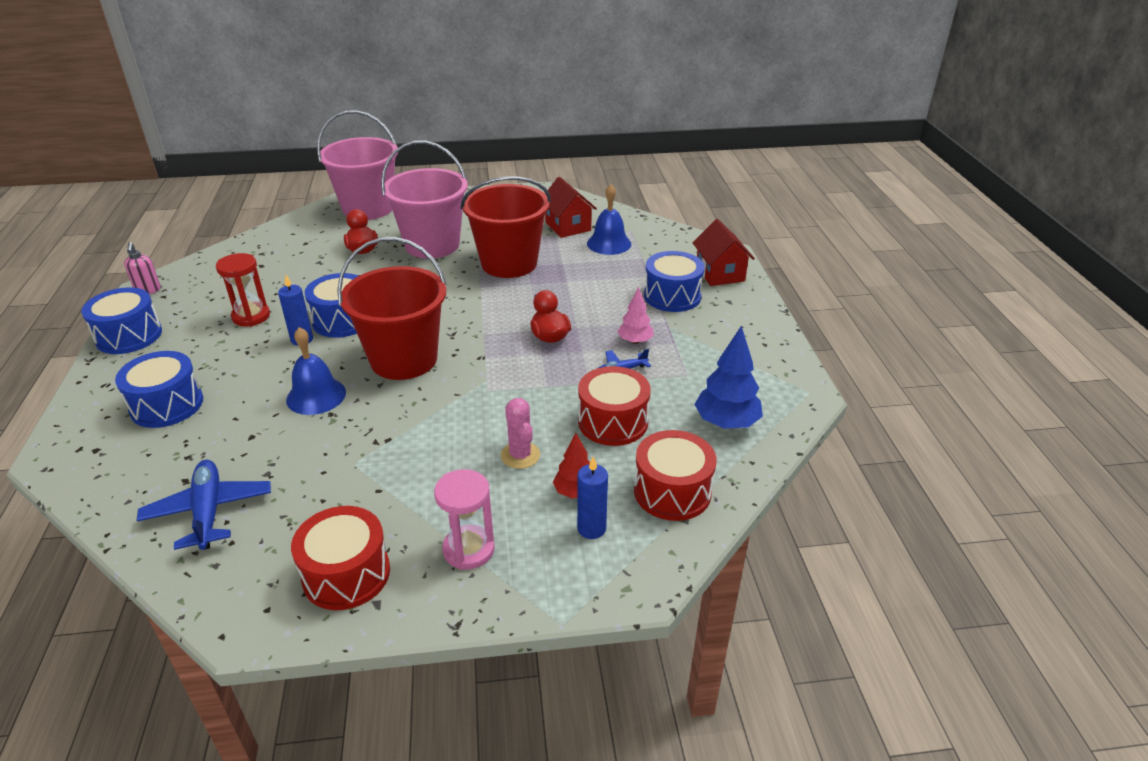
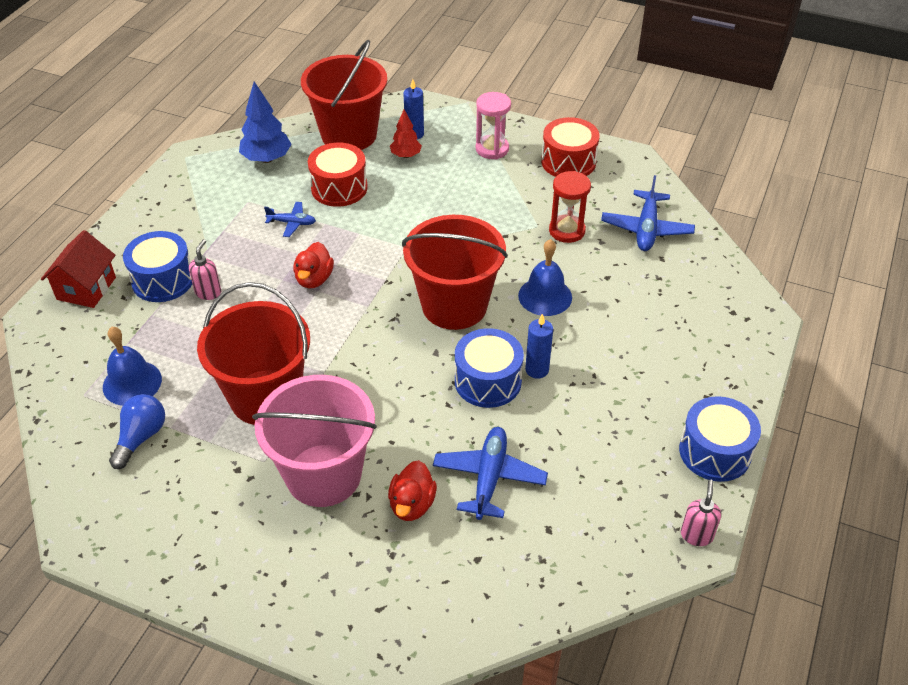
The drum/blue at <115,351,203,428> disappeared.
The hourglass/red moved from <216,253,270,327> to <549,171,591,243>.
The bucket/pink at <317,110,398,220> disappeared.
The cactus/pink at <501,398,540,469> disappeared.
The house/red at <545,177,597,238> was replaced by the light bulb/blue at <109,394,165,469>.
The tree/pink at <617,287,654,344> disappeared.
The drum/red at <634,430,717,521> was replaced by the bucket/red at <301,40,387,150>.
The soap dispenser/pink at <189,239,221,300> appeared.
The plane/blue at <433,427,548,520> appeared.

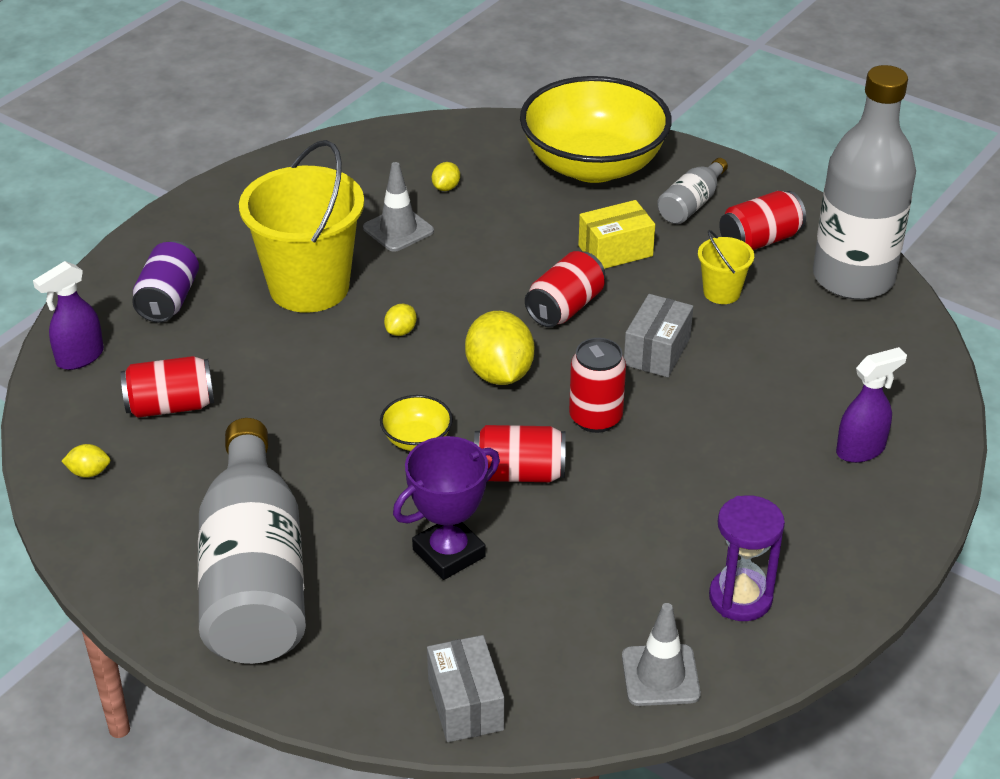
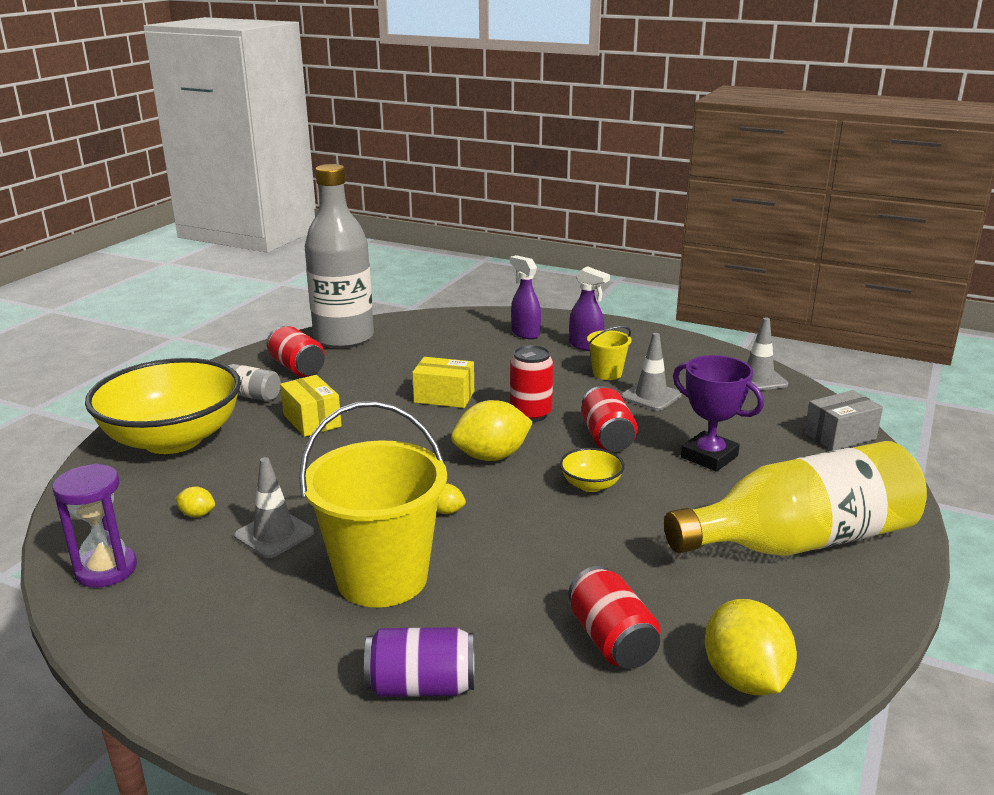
The spray bottle/purple moved from <33,261,104,370> to <569,266,610,351>.
The lemon/yellow at <61,444,110,478> changed to 2.18 times the size.
The bottle/grey at <198,418,306,664> became the bottle/yellow at <664,441,927,556>.
The can/red at <525,251,605,327> disappeared.
The box/grey at <624,294,693,377> became the box/yellow at <412,357,474,408>.
The bucket/yellow moved from <698,230,754,304> to <587,326,631,380>.
The hourglass/purple moved from <709,495,785,621> to <52,463,137,588>.
The traffic cone/grey at <621,333,682,411> appeared.

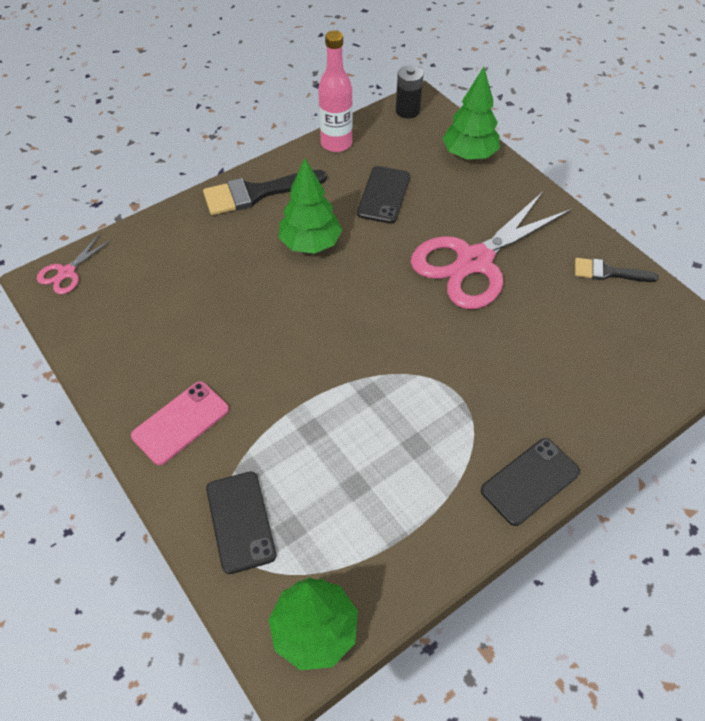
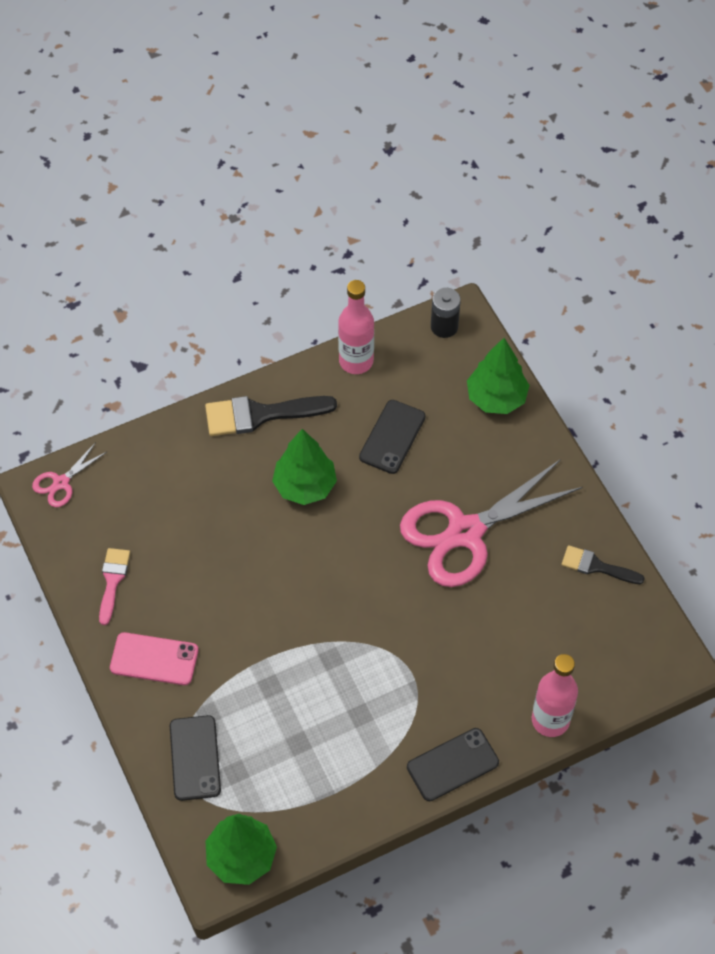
The phone/pink at <131,381,229,465> turned 45 degrees clockwise.
The brush/pink at <99,548,130,625> appeared.
The bottle/pink at <532,654,578,737> appeared.

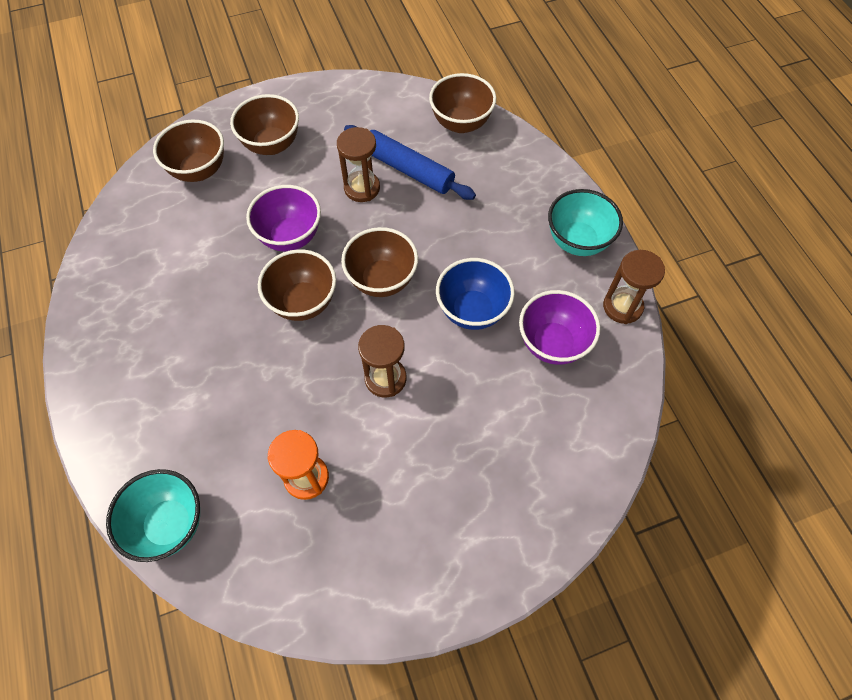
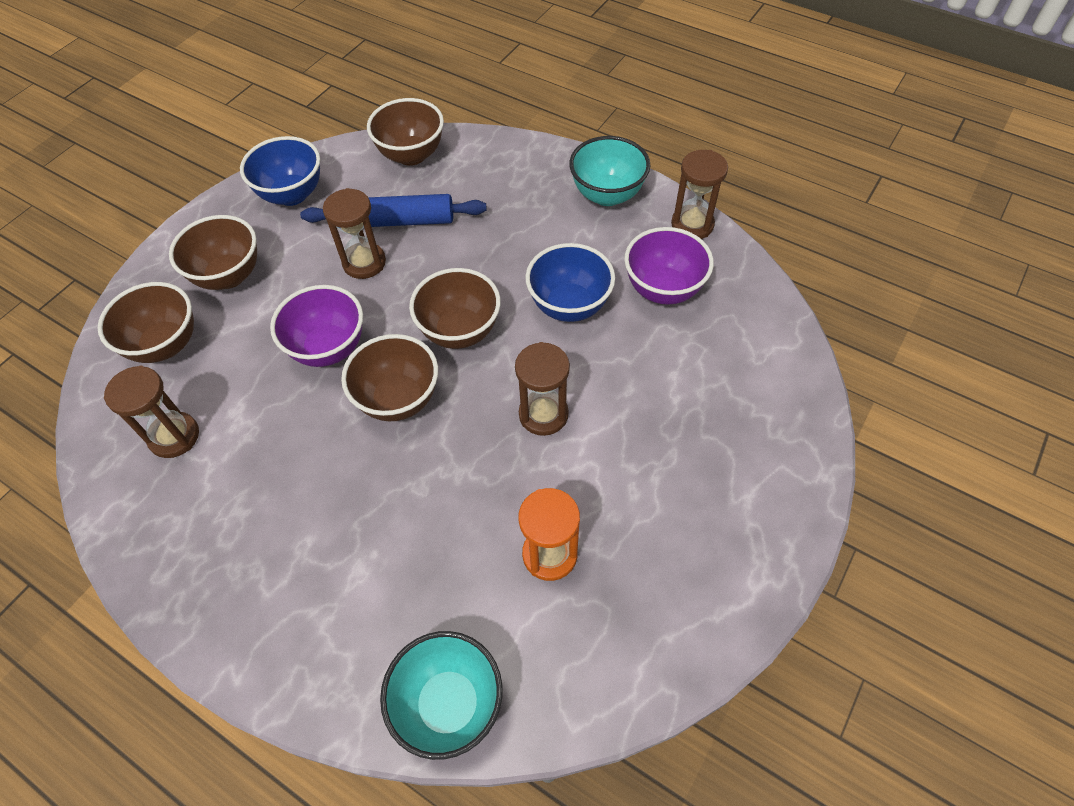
The hourglass/brown at <104,366,199,458> appeared.
The bowl/blue at <240,136,320,206> appeared.

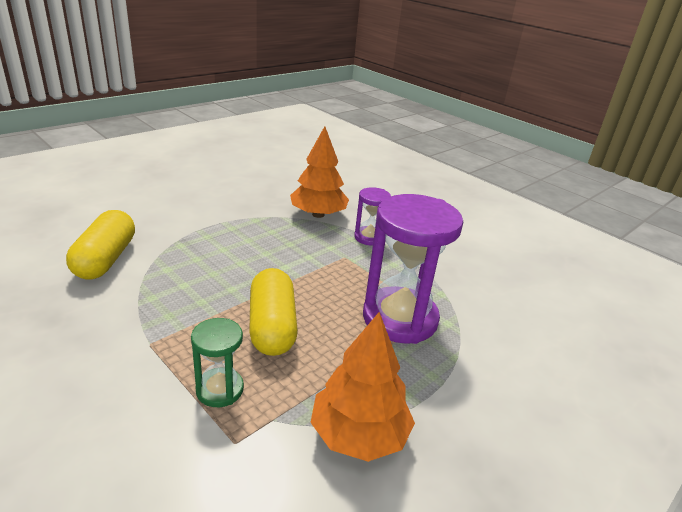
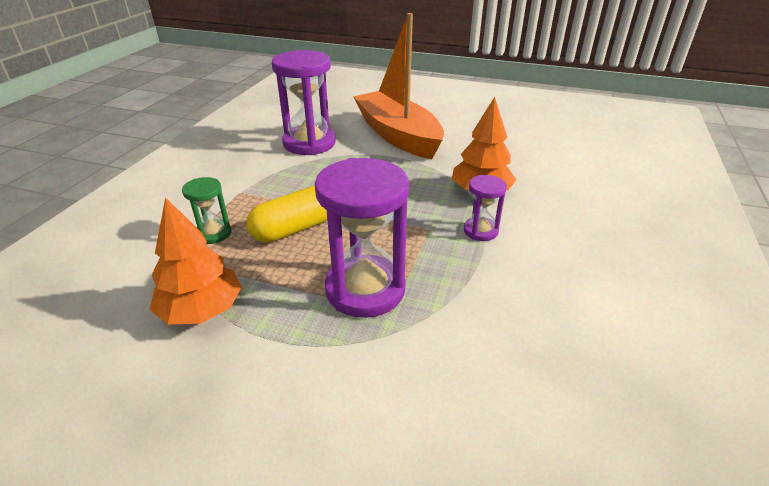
The capsule/yellow at <66,210,135,280> was replaced by the hourglass/purple at <272,50,336,155>.
The boat/orange at <353,13,444,159> appeared.

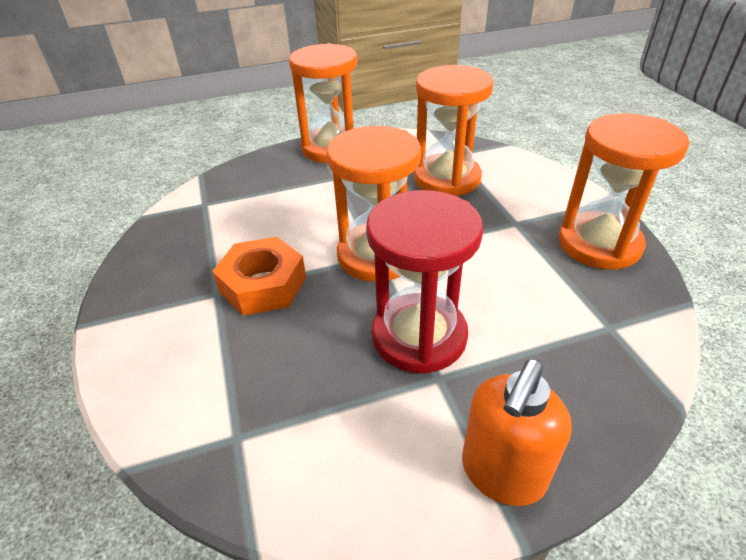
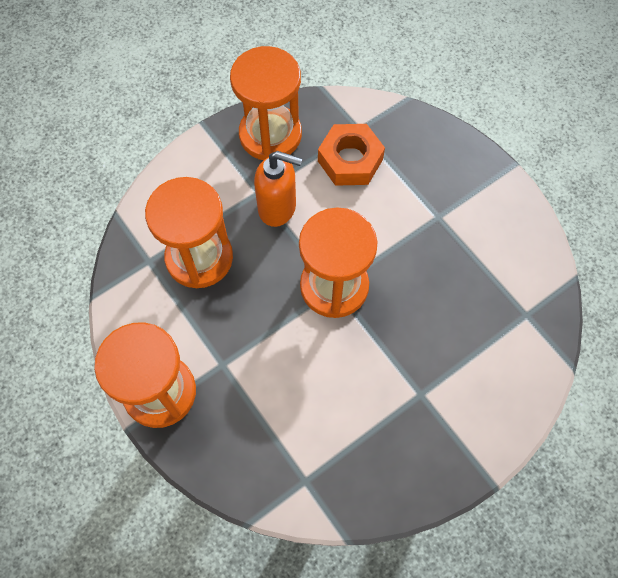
The nut/orange moved from <212,237,306,316> to <318,124,385,186>.
The hourglass/red at <366,190,483,374> disappeared.
The soap dispenser/orange moved from <462,359,572,506> to <254,151,303,227>.

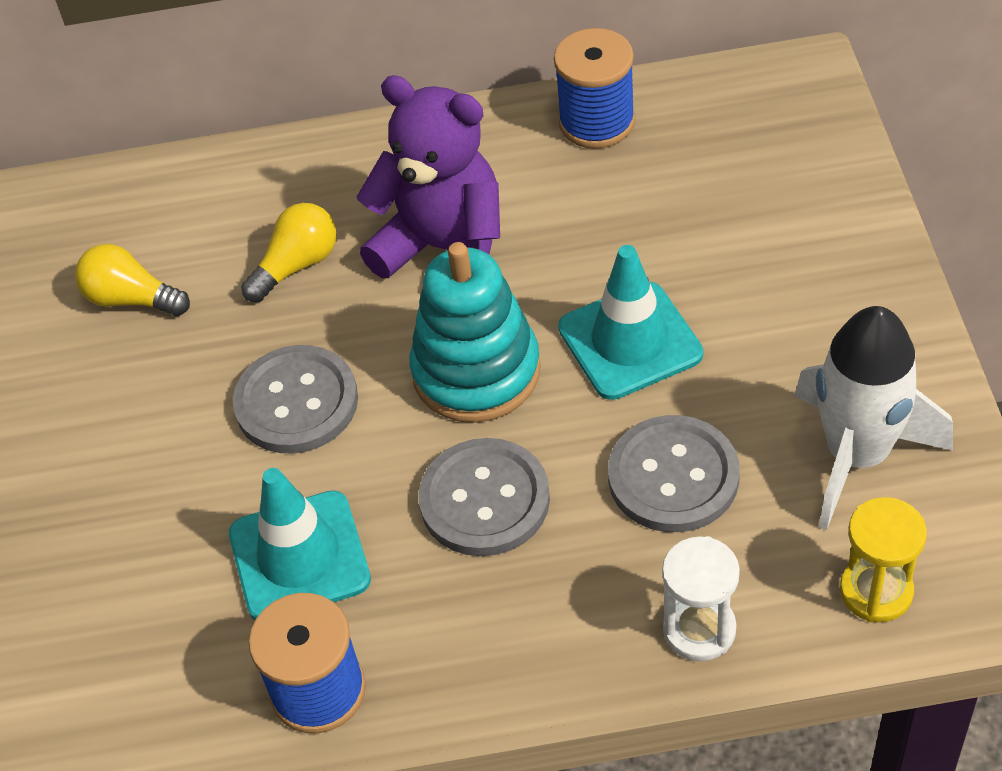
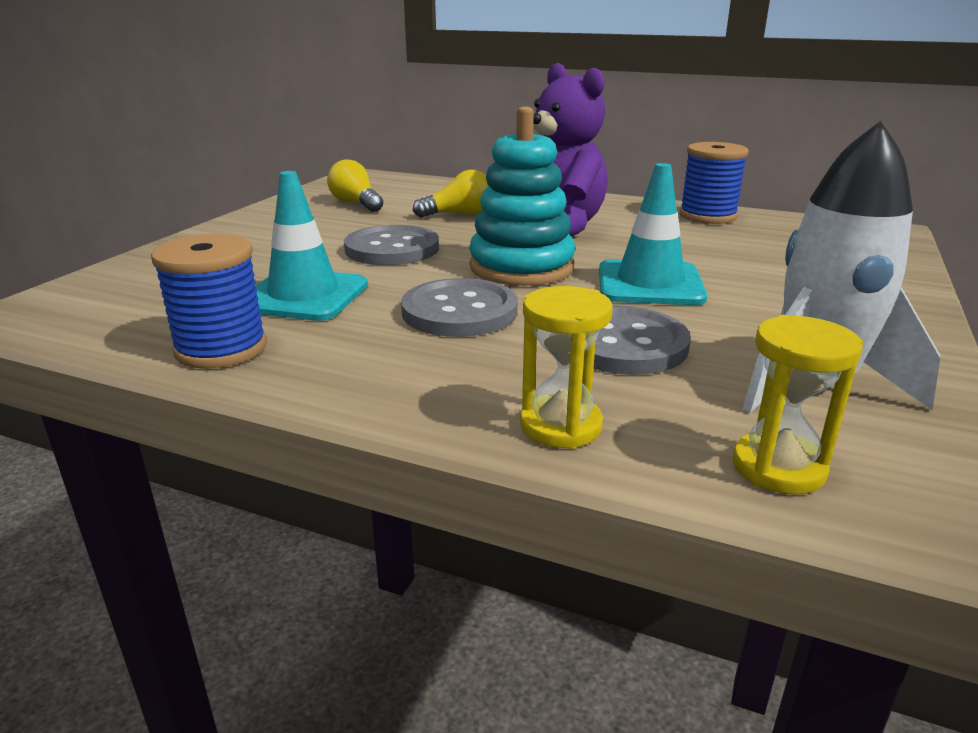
The hourglass/white at <662,536,740,661> became the hourglass/yellow at <520,286,613,449>.

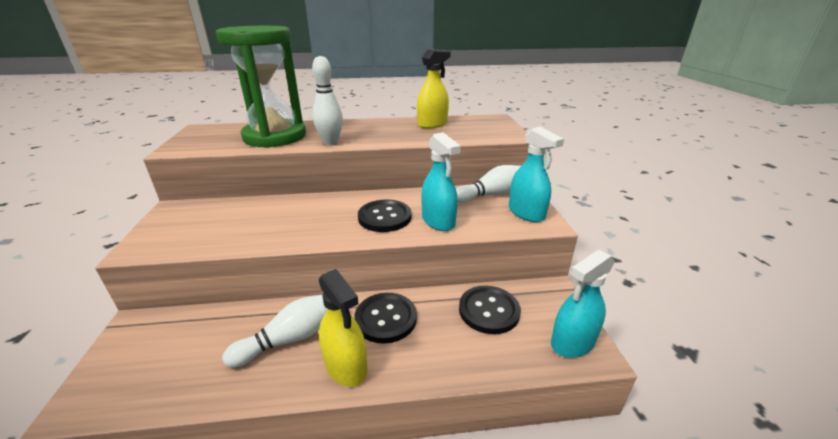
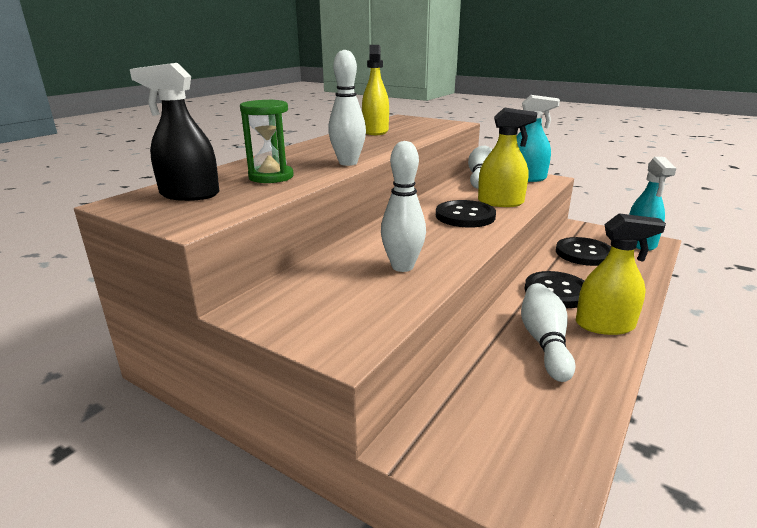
The hourglass/green at <216,26,306,148> changed to 0.50 times the size.
The spray bottle/turquoise at <421,132,461,231> became the spray bottle/yellow at <478,107,537,207>.
The spray bottle/black at <130,63,219,201> appeared.
The bowling pin/white at <381,141,426,272> appeared.

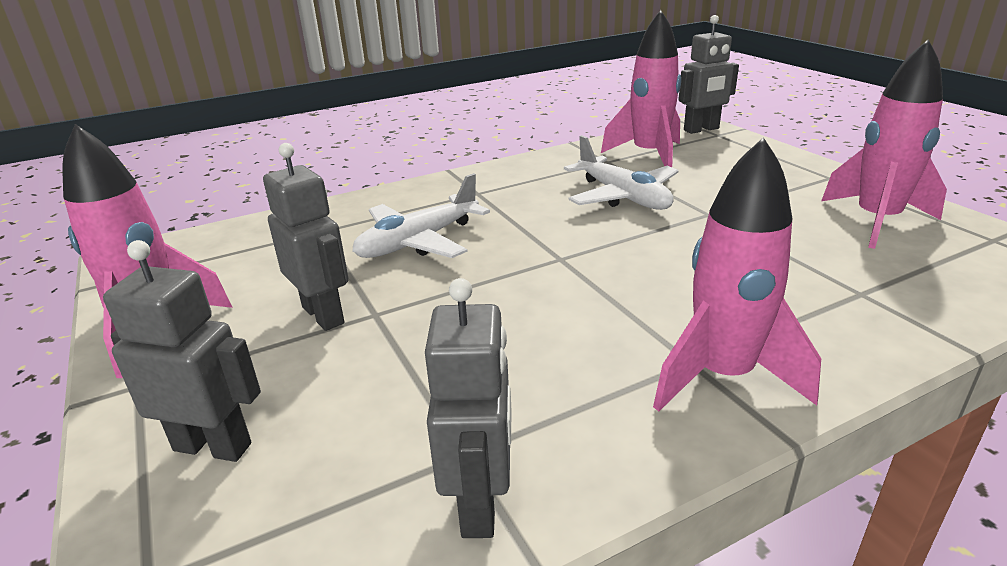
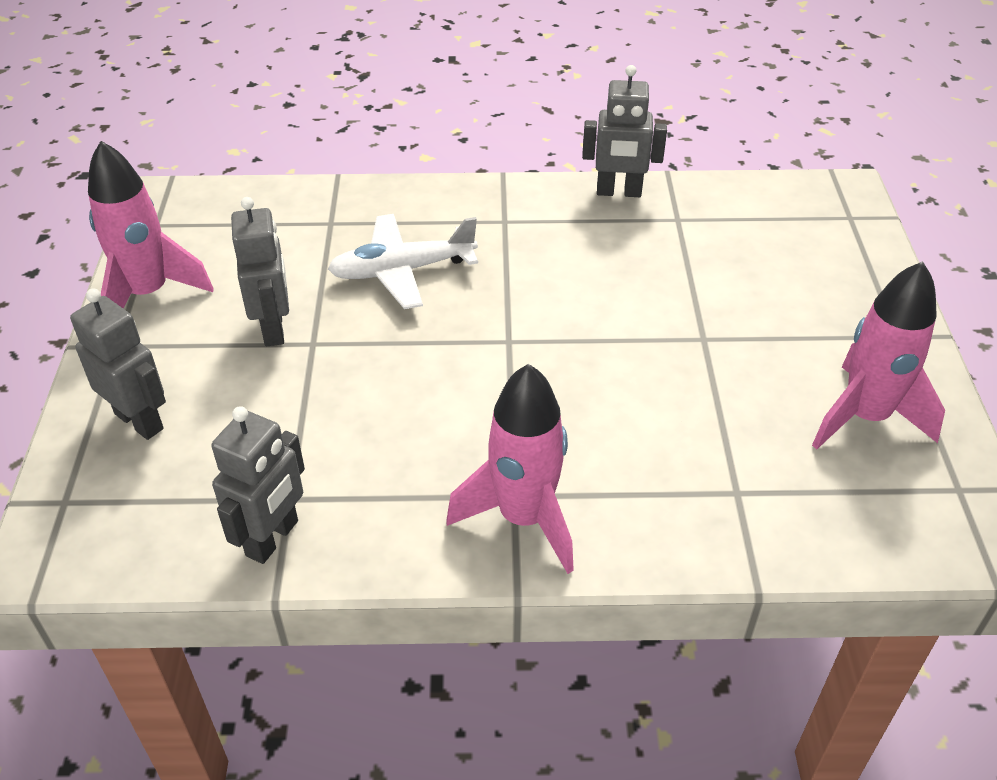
The plane/white at <564,135,679,210> disappeared.
The rocket/pink at <601,10,681,167> disappeared.
The robot/grey moved from <678,15,739,134> to <582,65,667,197>.

